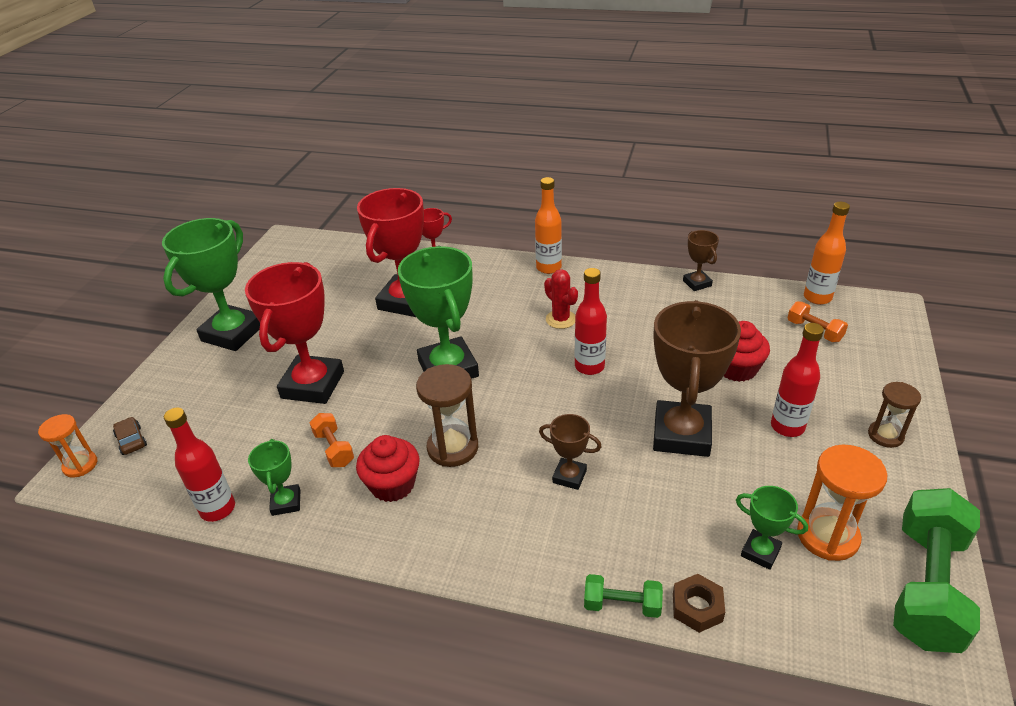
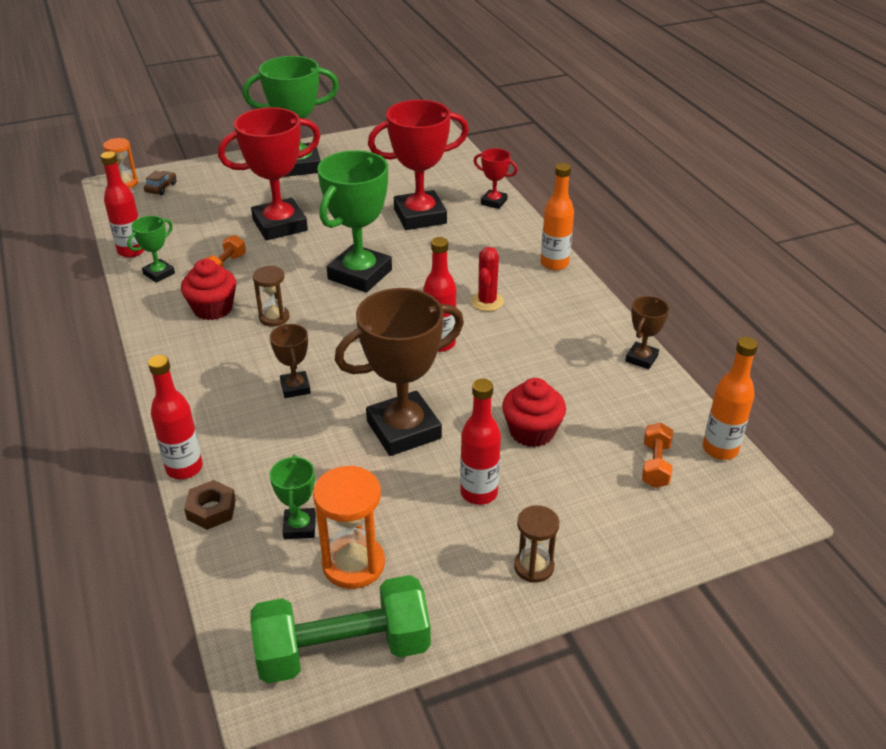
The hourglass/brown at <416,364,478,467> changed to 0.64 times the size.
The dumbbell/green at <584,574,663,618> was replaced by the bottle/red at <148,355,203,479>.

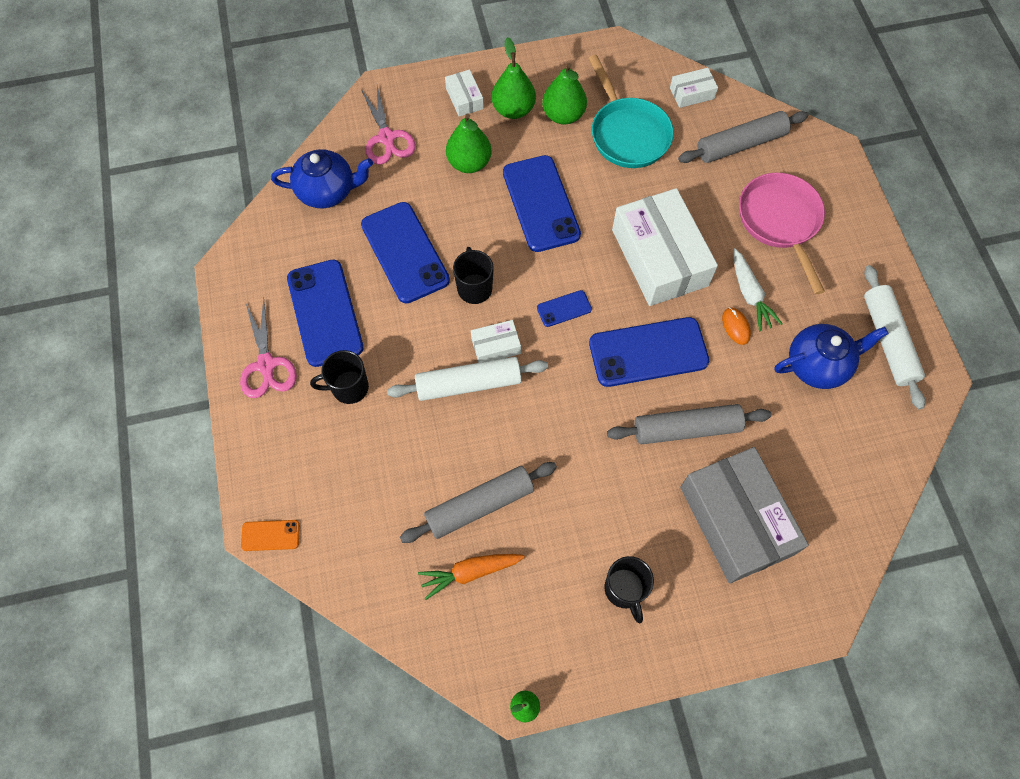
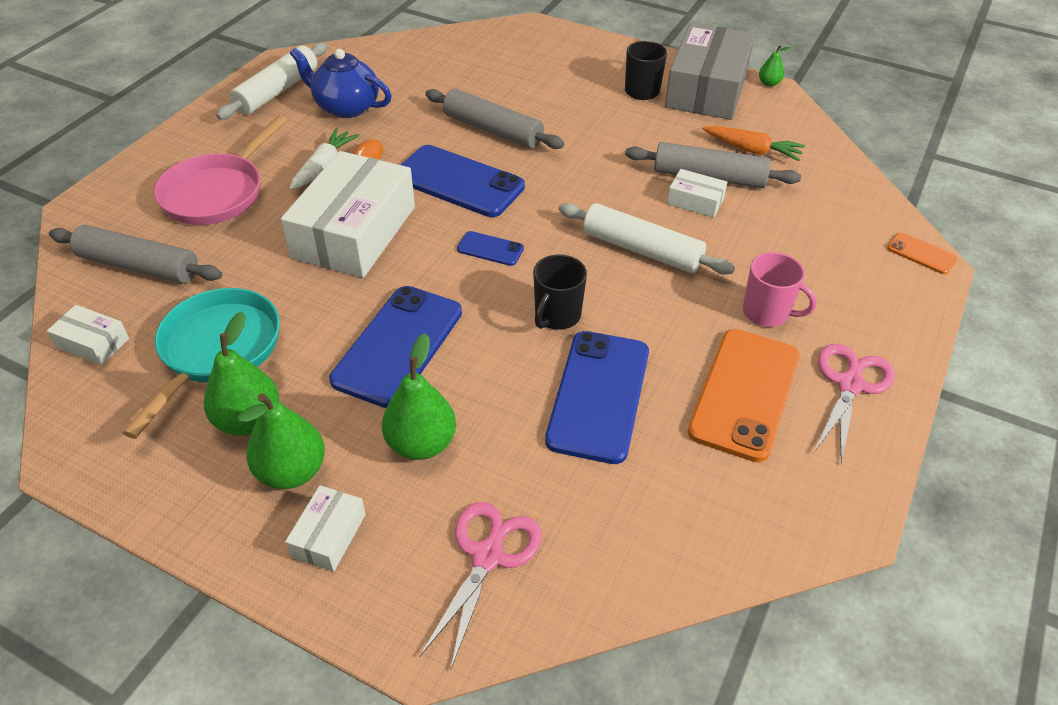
The teapot/blue at <271,149,373,208> disappeared.
The phone/blue at <287,260,364,367> became the phone/orange at <688,329,800,462>.
The mug/black at <310,350,369,404> became the mug/pink at <743,252,817,327>.
The box/white moved from <471,320,521,363> to <667,169,727,218>.
The box/grey moved from <680,447,809,584> to <665,23,755,120>.

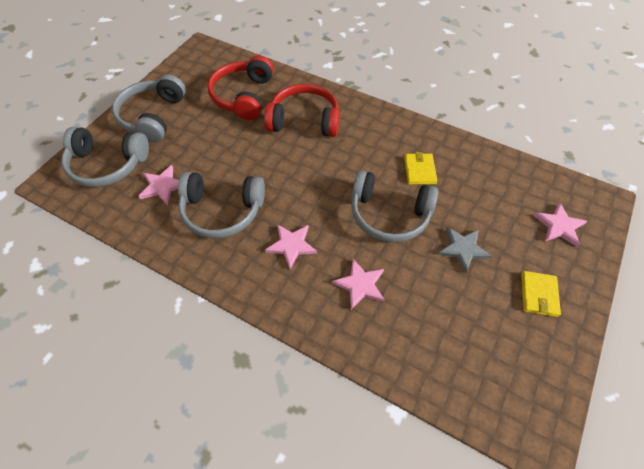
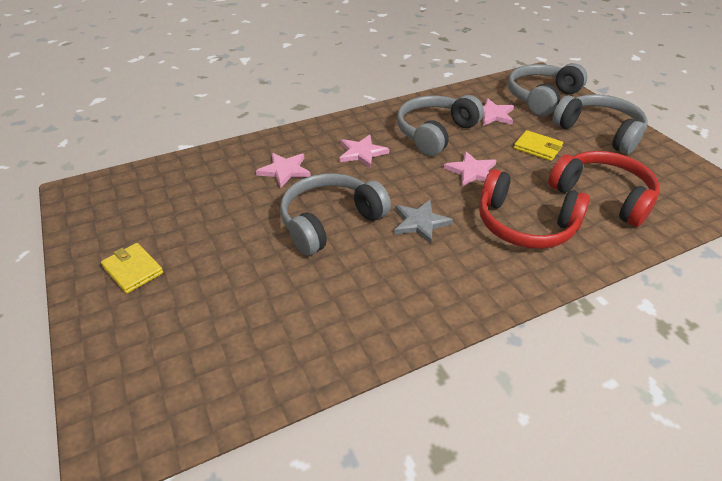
The headphones/red at <264,84,339,137> turned 75 degrees clockwise.
The wallet/yellow moved from <404,152,437,185> to <514,130,563,161>.
The star/grey moved from <438,227,492,274> to <394,200,453,244>.
The star/pink moved from <533,203,587,247> to <444,151,497,187>.

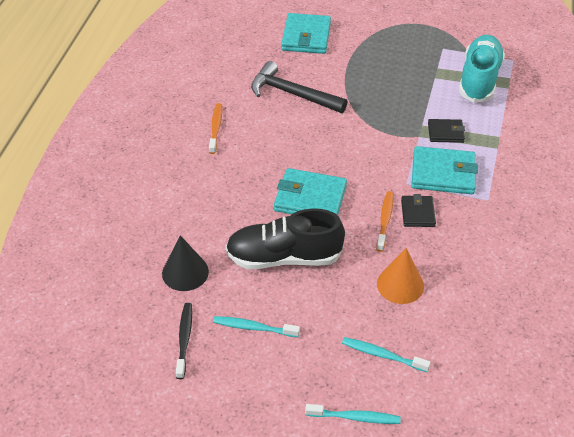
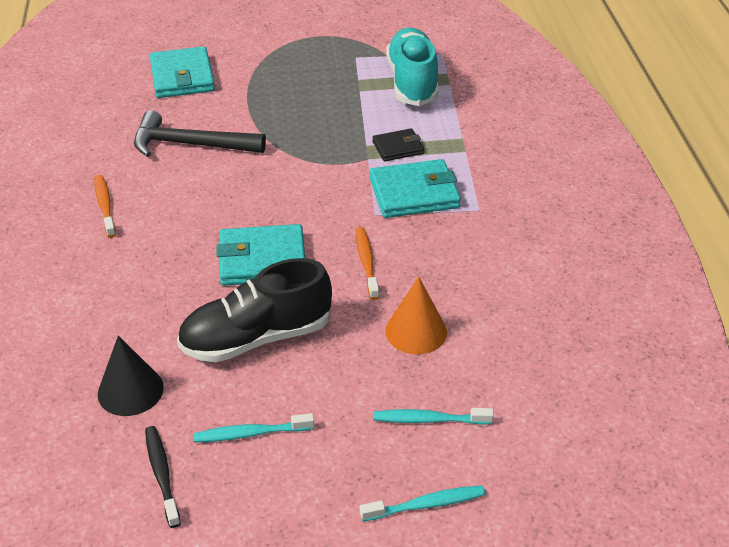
The wallet/black at <401,194,436,227> disappeared.

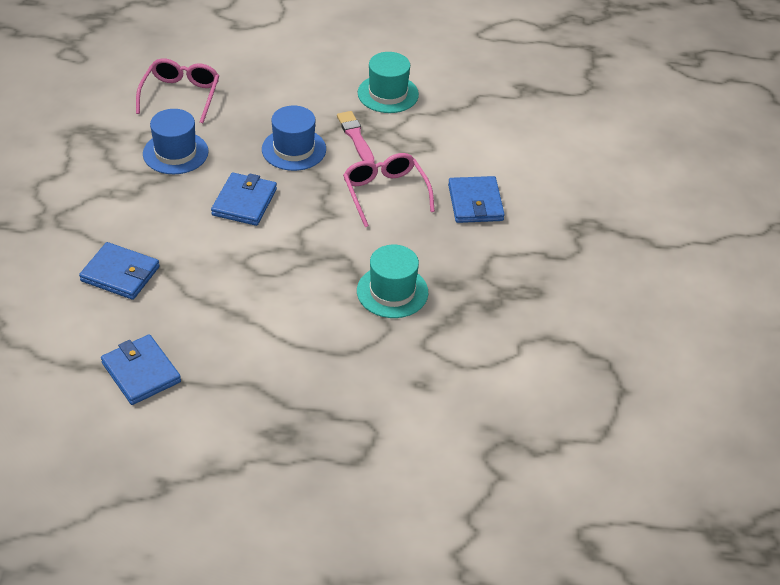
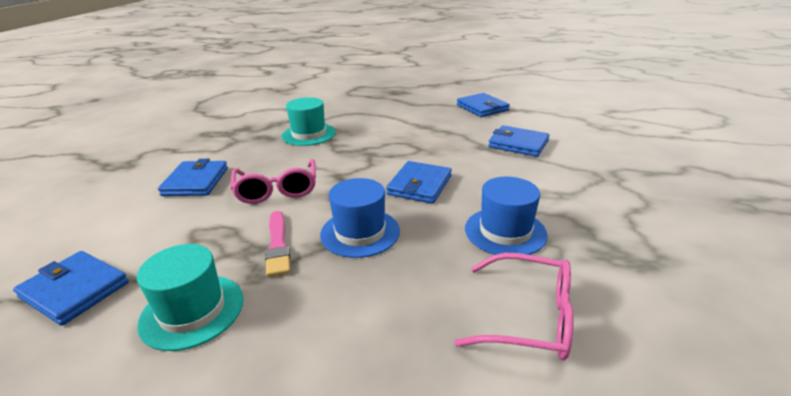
The glasses/pink at <136,58,219,123> turned 90 degrees counterclockwise.
The wallet/blue at <13,251,129,326> appeared.

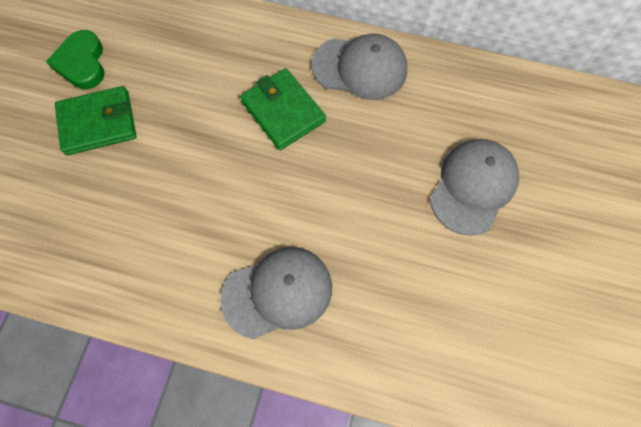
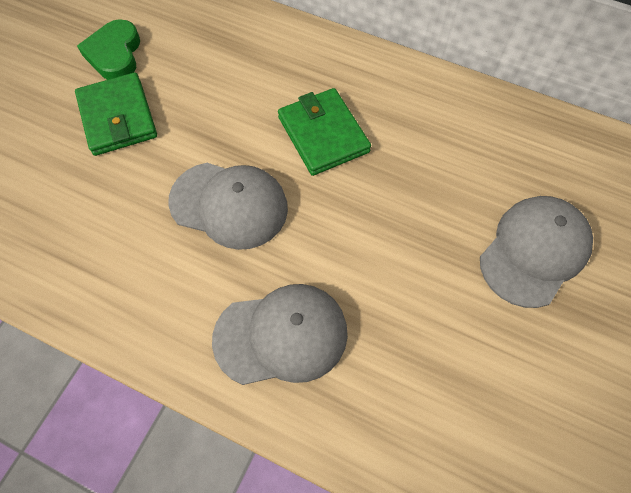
The wallet/green at <55,86,136,155> turned 75 degrees clockwise.
The cap/grey moved from <312,34,407,100> to <168,163,288,250>.

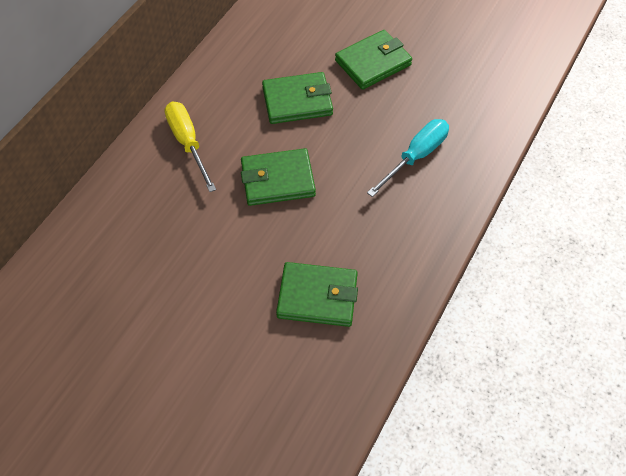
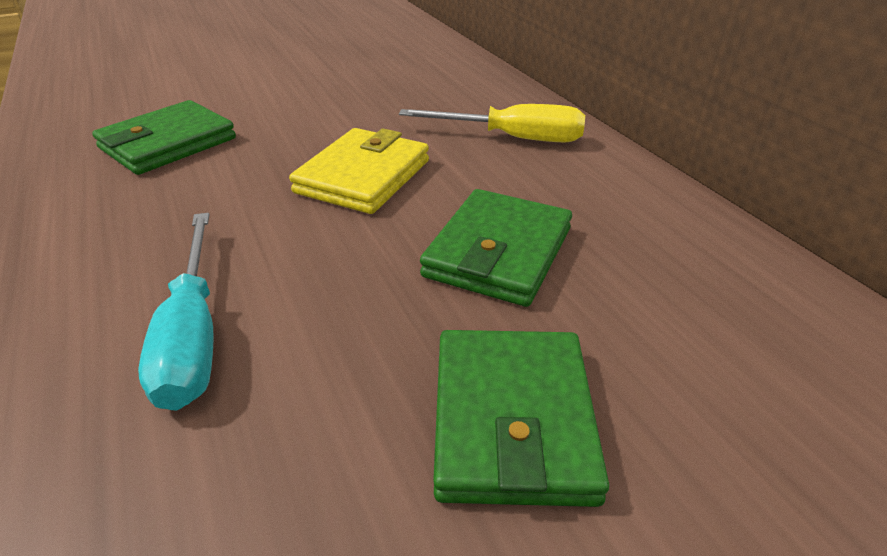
The wallet/green at <241,148,316,206> became the wallet/yellow at <289,128,429,214>.

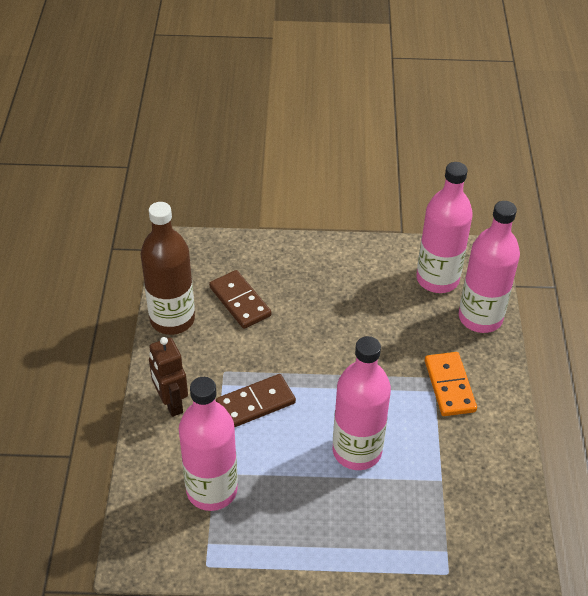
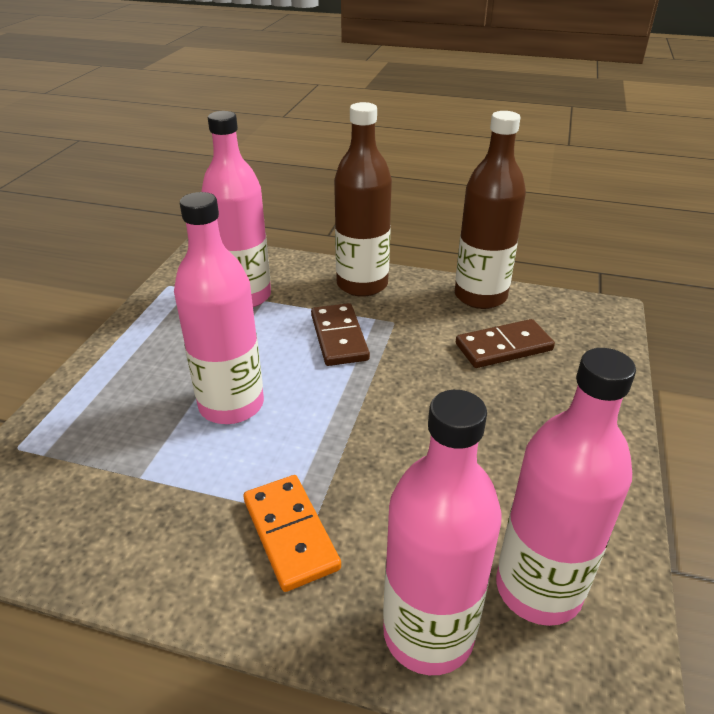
The robot/brown at <149,337,188,417> was replaced by the bottle/brown at <334,102,392,297>.
The domino/orange at <425,352,477,416> turned 60 degrees clockwise.

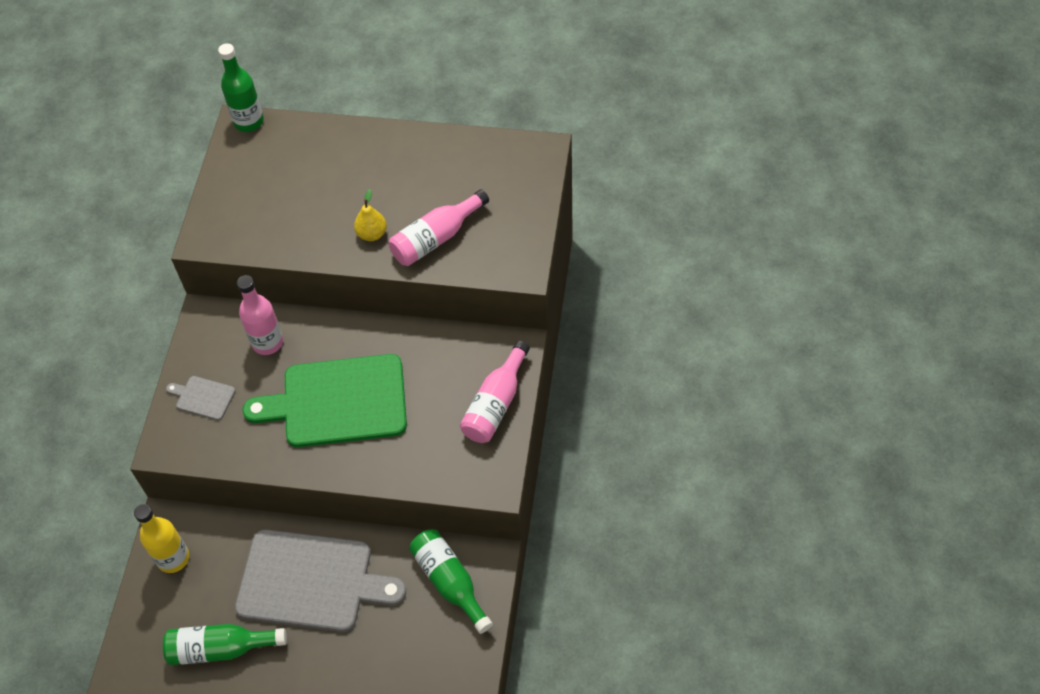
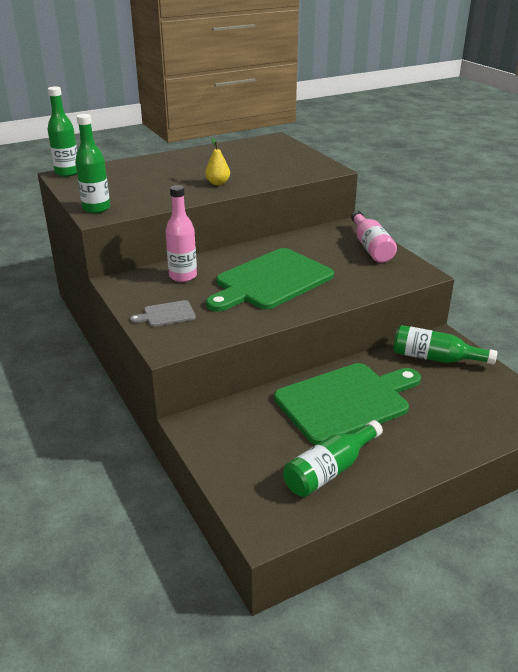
The bottle/yellow at <134,504,189,573> disappeared.
The cutting board/grey at <235,529,406,632> became the cutting board/green at <274,363,421,445>.
The bottle/pink at <389,189,489,266> disappeared.
The bottle/green at <75,114,110,213> appeared.

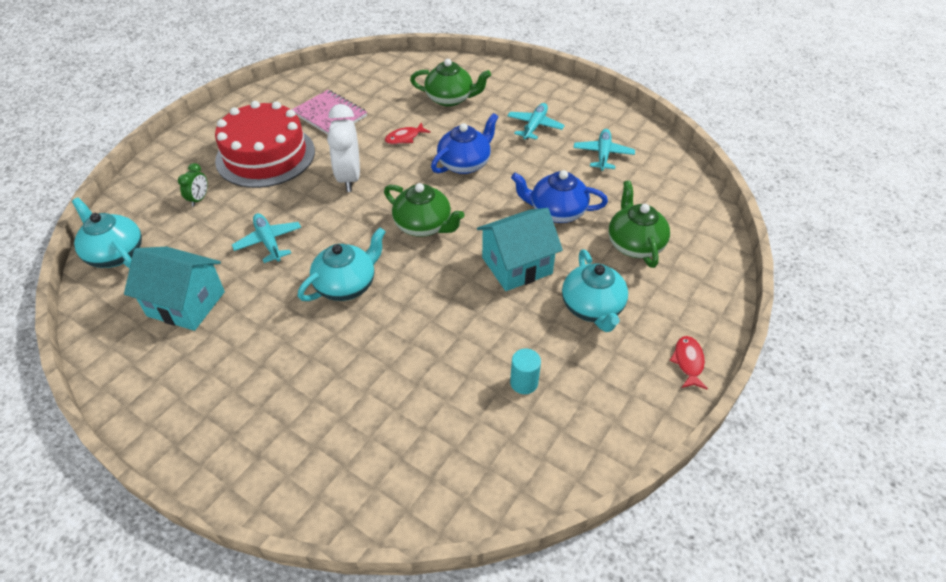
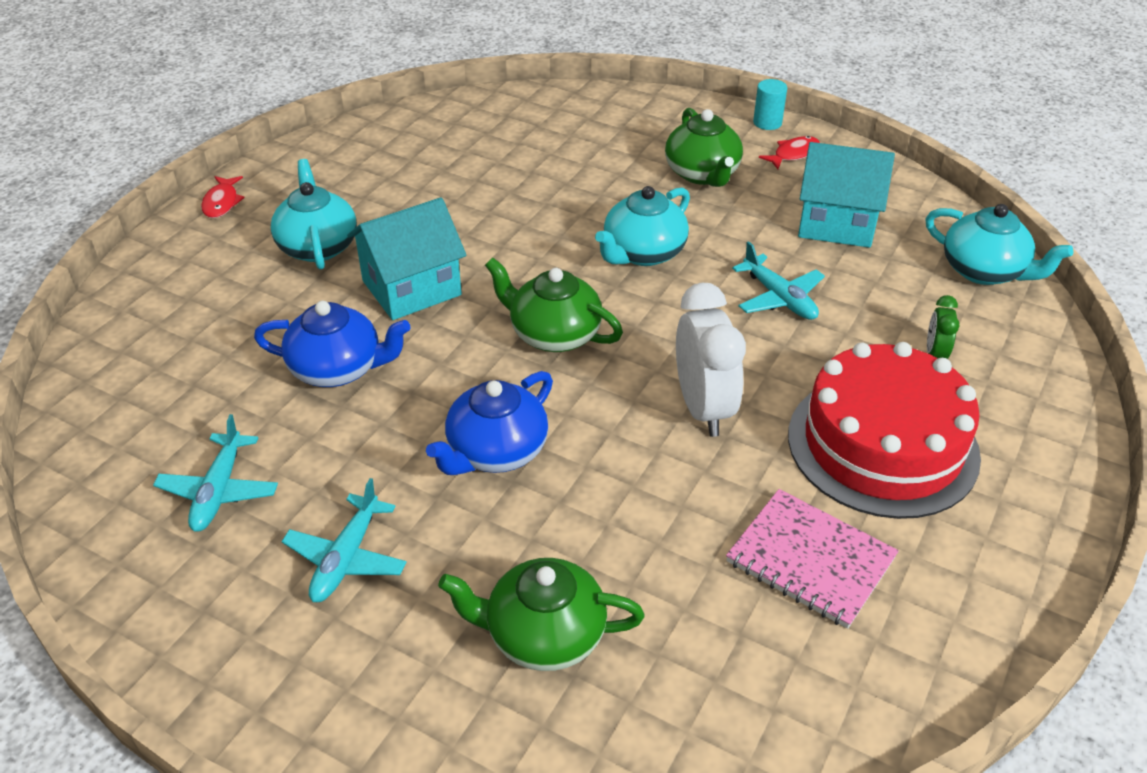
The fish/red moved from <385,122,431,144> to <759,136,820,169>.
The cylinder/turquoise moved from <510,348,541,394> to <753,79,787,130>.
The teapot/green moved from <608,181,670,268> to <665,108,743,187>.

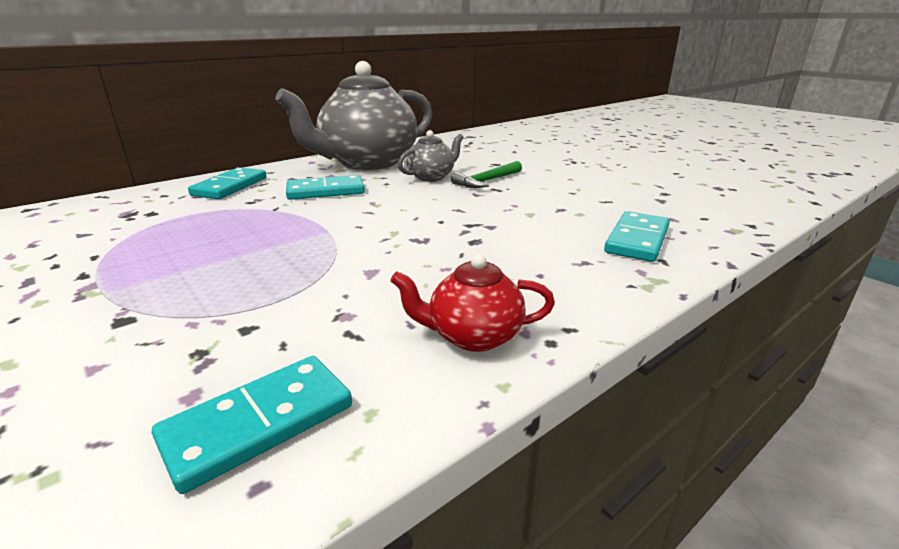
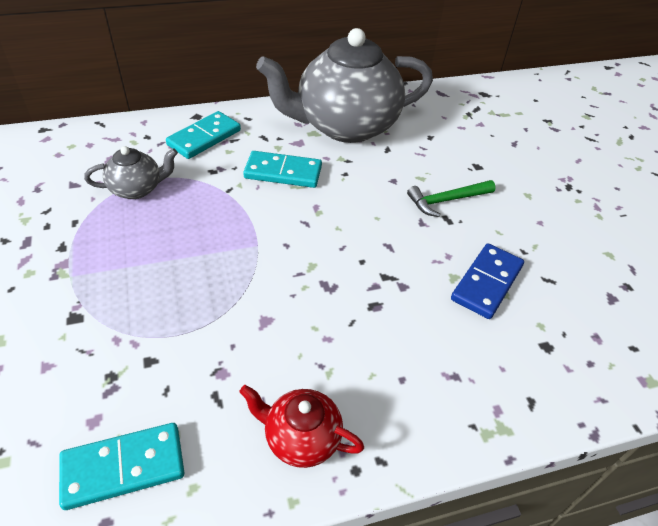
The teapot/grey moved from <398,130,464,181> to <84,146,178,199>.
The domino/turquoise at <604,211,670,262> disappeared.
The domino/blue at <451,243,524,319> appeared.

